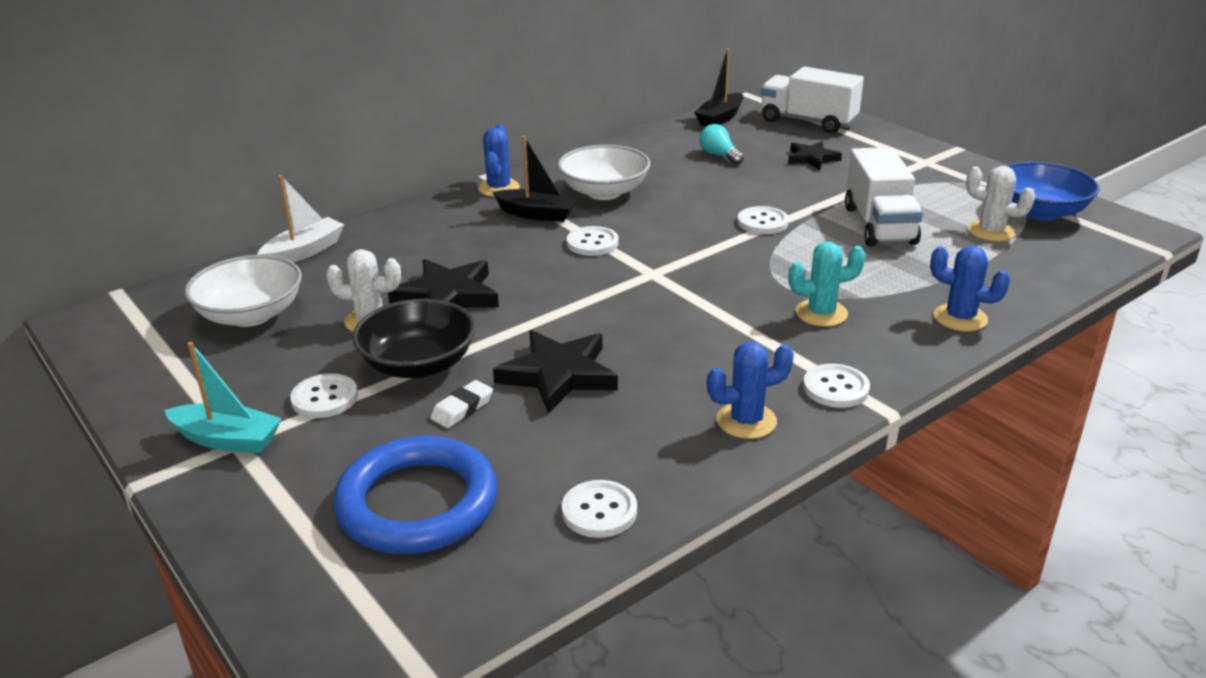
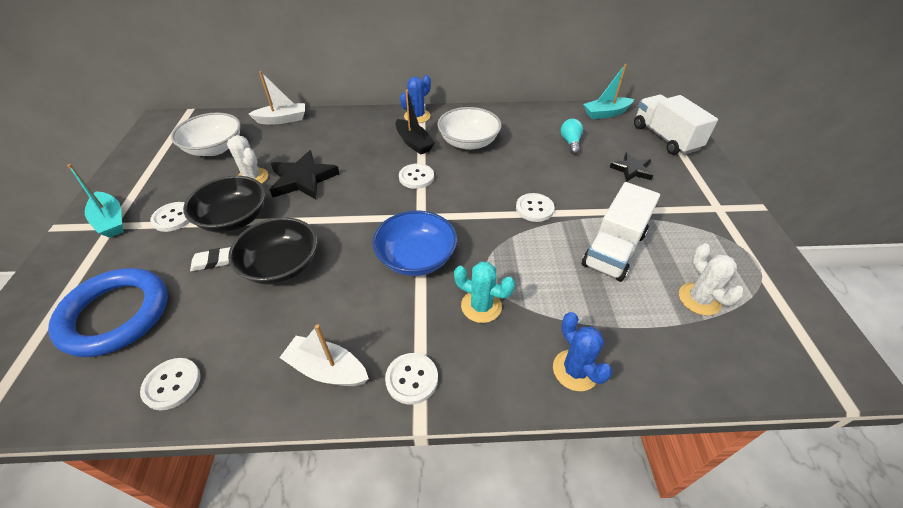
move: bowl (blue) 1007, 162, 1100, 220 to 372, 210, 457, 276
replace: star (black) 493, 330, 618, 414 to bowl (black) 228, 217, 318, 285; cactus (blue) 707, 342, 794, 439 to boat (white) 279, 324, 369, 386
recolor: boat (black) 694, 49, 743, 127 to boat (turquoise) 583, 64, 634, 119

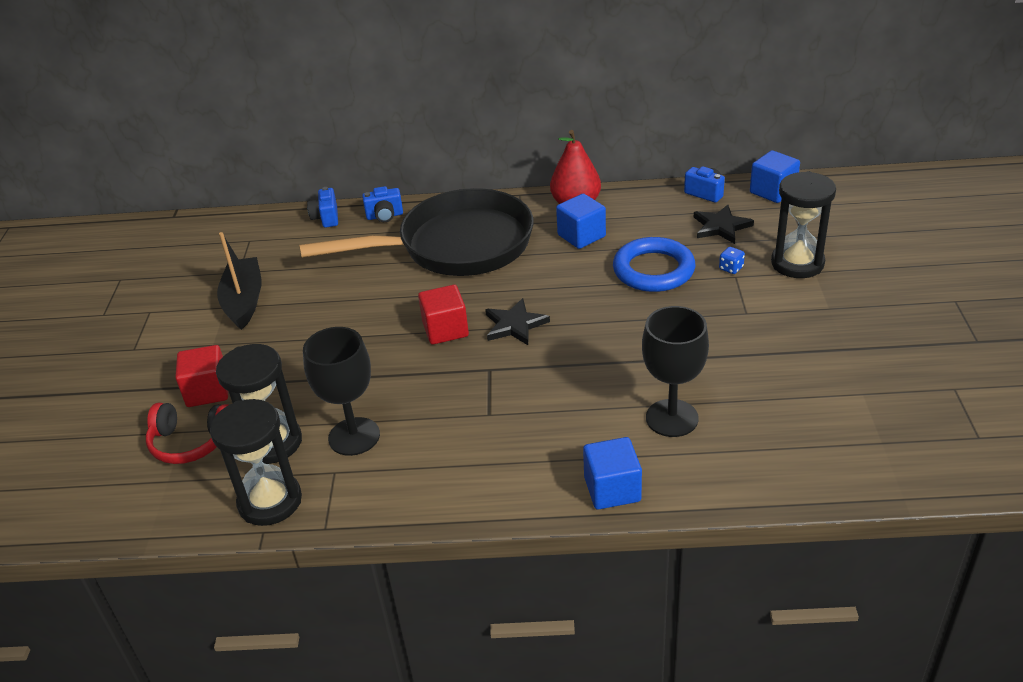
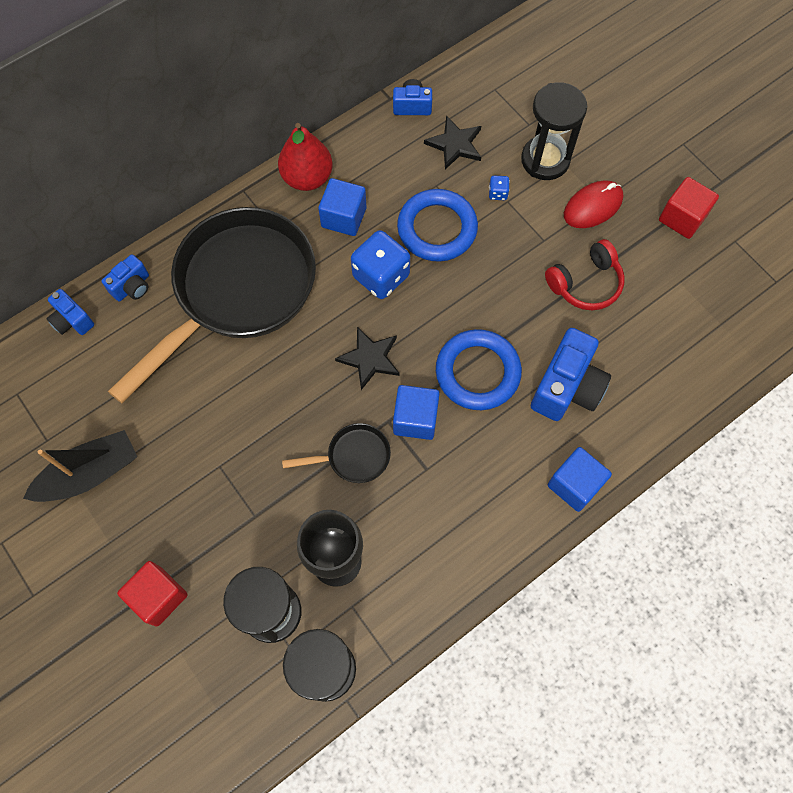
insert: mouse (red) 564, 180, 623, 228; dice (blue) 351, 230, 410, 299; ring (blue) 436, 329, 522, 410; pan (black) 282, 423, 391, 483
move: cube (blue) 750, 150, 800, 203 to 393, 385, 440, 440; cube (red) 418, 285, 469, 345 to 659, 177, 719, 239; headphones (red) 146, 403, 228, 464 to 545, 239, 625, 310
replace: goblet (black) 642, 306, 709, 437 to camera (blue) 531, 328, 611, 421
rotate: boat (black) 217, 232, 261, 330 = 23, 430, 137, 502 105 degrees clockwise

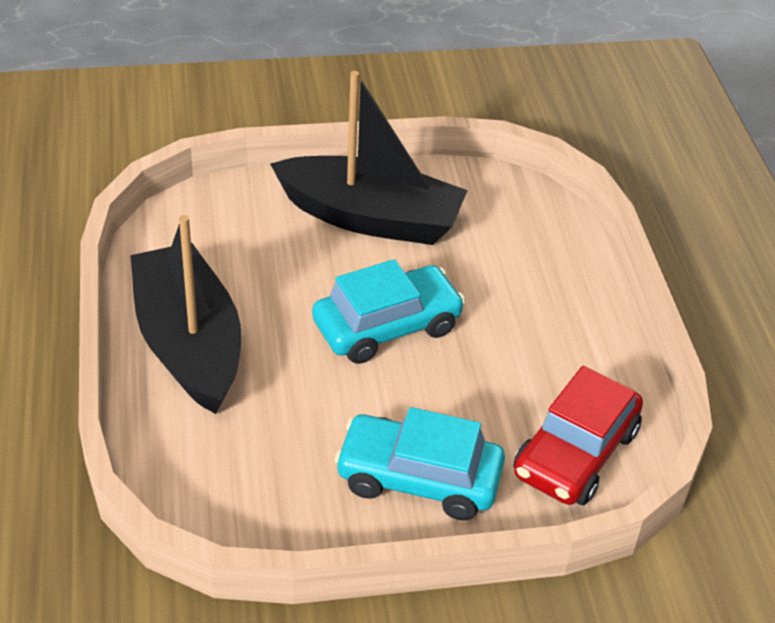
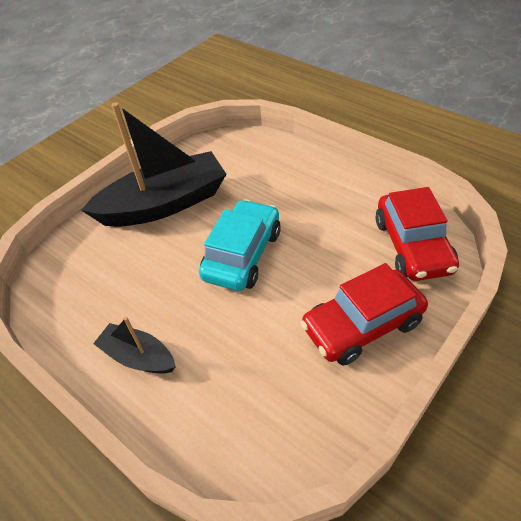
recolor: car (turquoise) 334, 407, 505, 521 to car (red) 300, 263, 428, 366
resize: boat (black) 130, 215, 241, 414 = 93, 317, 176, 374 x0.50

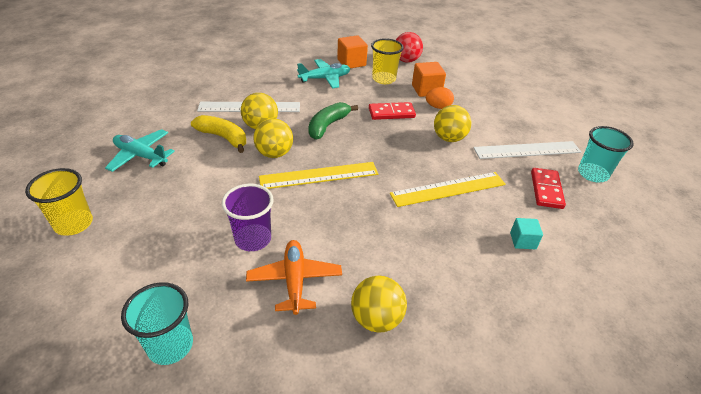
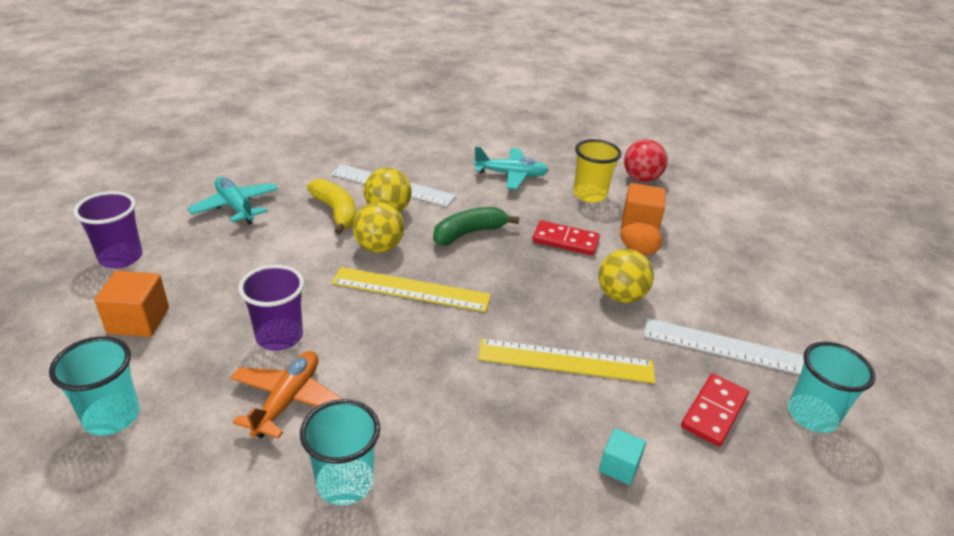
move: cube (orange) 337, 35, 368, 69 to 94, 271, 169, 337
replace: ball (yellow) 351, 276, 407, 332 to cup (turquoise) 300, 399, 380, 505
recolor: cup (yellow) 25, 168, 93, 236 to cup (purple) 73, 191, 142, 268

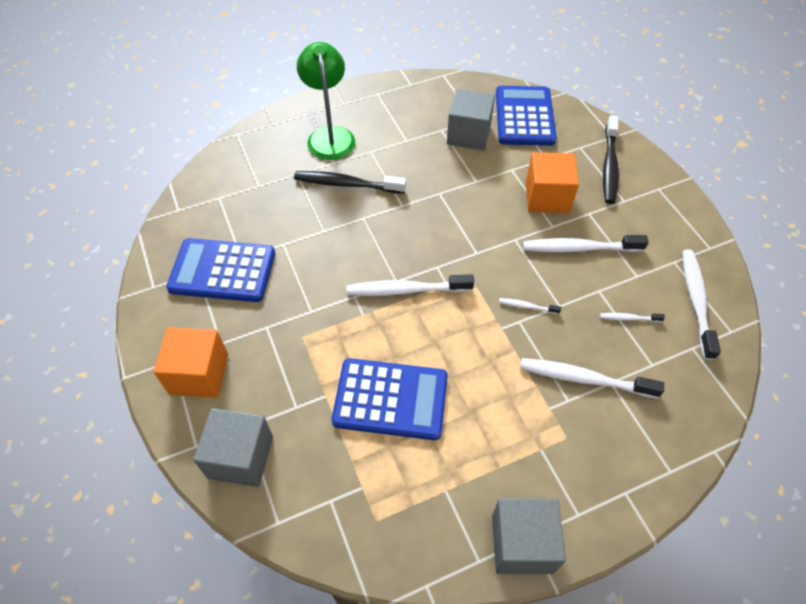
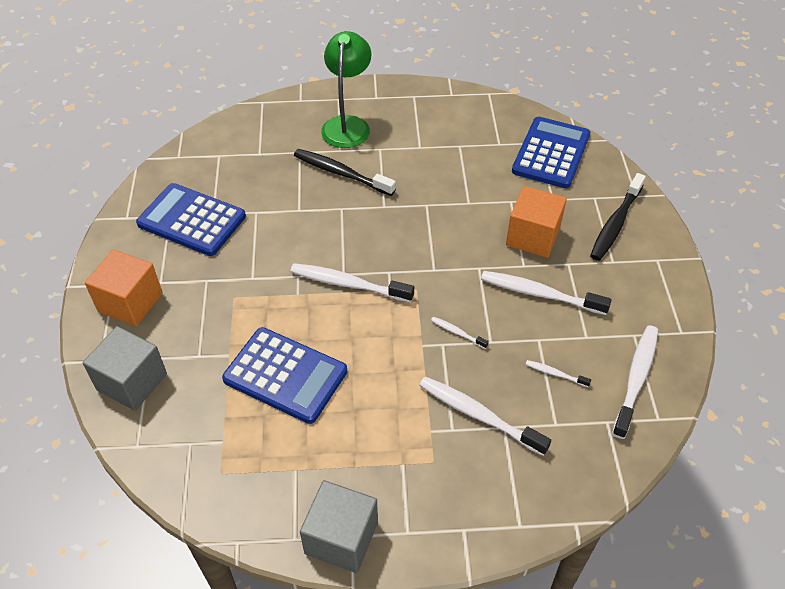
delete: cube (grey) 447, 89, 495, 150

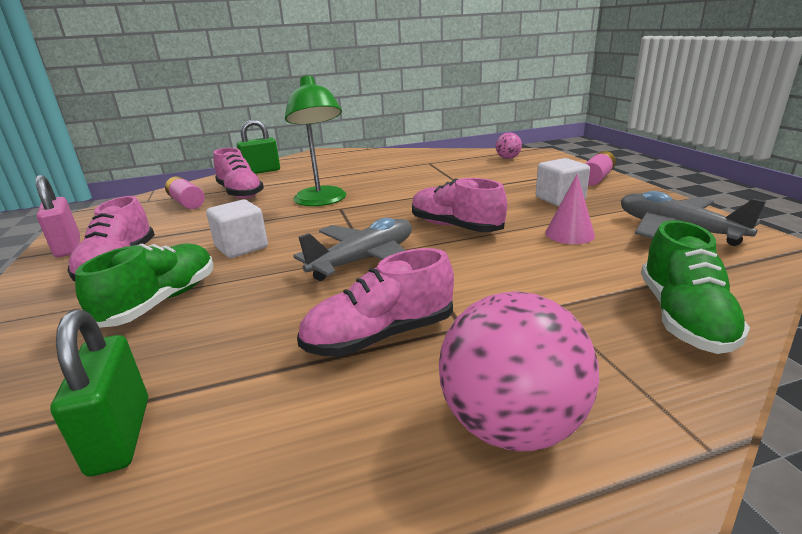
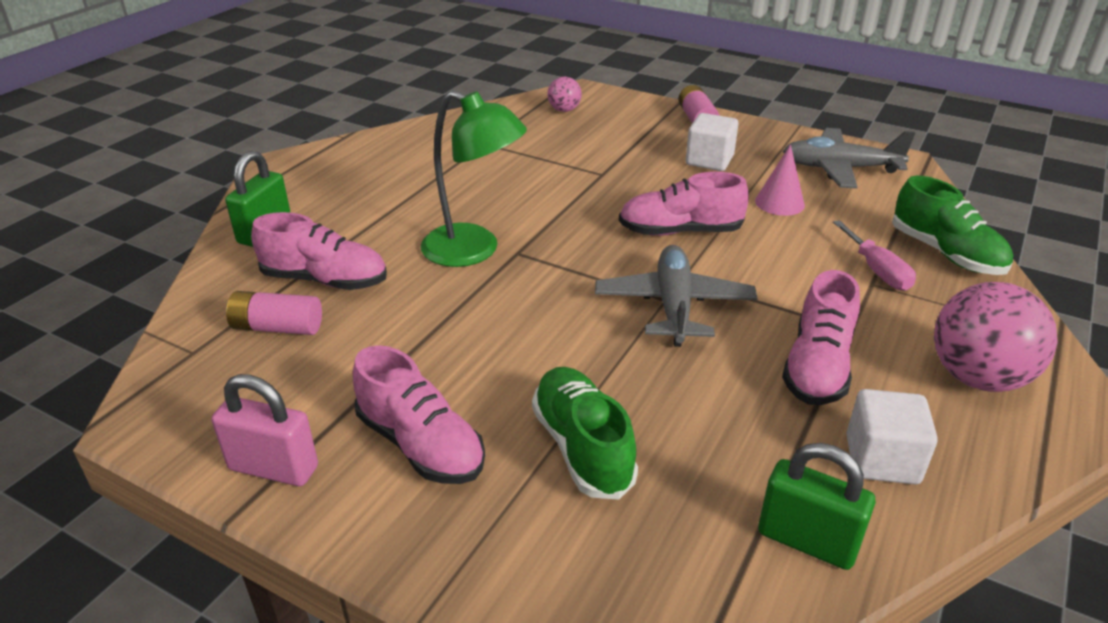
insert: screwdriver (pink) 833, 220, 916, 291
move: cube (white) 206, 199, 268, 258 to 846, 389, 938, 485

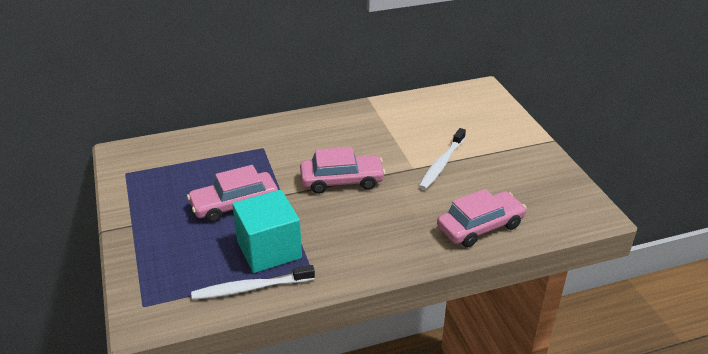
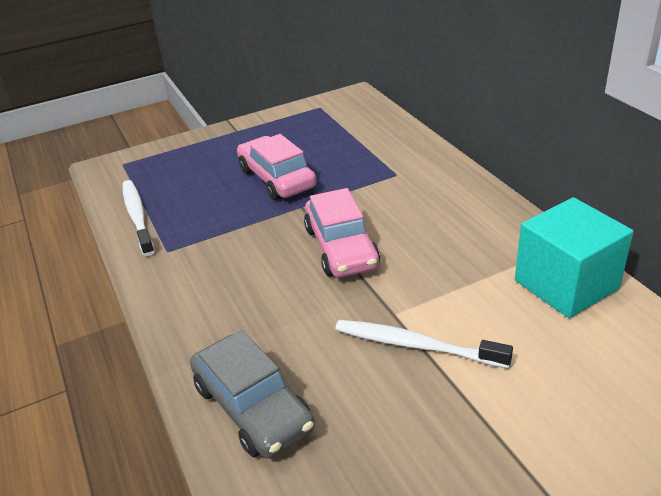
move: cube (turquoise) 232, 190, 302, 273 to 515, 197, 634, 318
recolor: car (pink) 437, 189, 527, 247 to car (grey) 190, 330, 315, 459

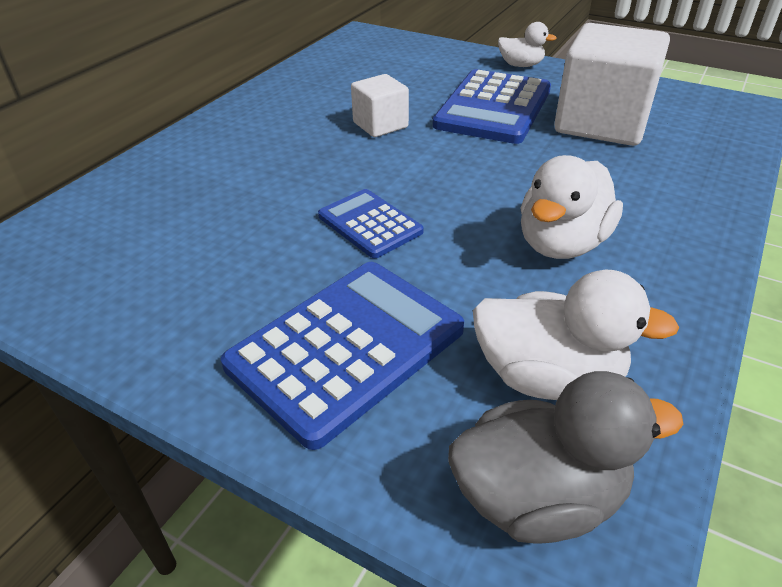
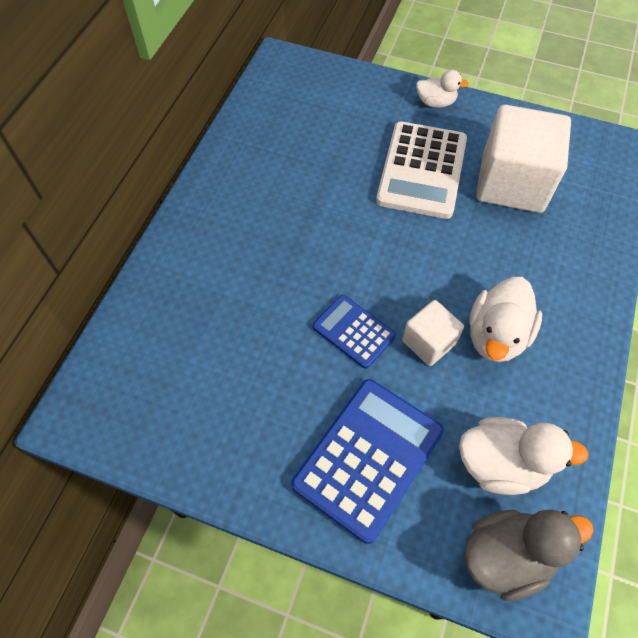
move: cube (white) 351, 74, 409, 137 to 402, 300, 464, 366
recolor: calculator (blue) 433, 69, 551, 144 to calculator (white) 376, 121, 467, 219

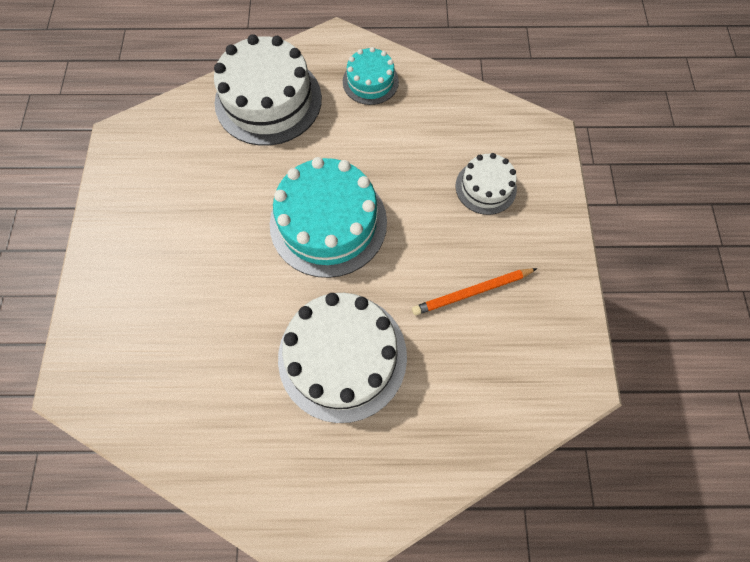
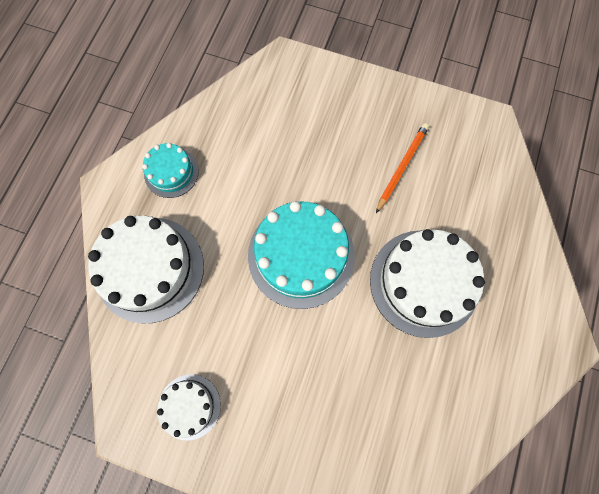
move: cake (white) 456, 153, 517, 215 to 157, 374, 221, 441
rotate: pencil (orange) 412, 268, 537, 315 = 376, 123, 429, 213 150 degrees counterclockwise

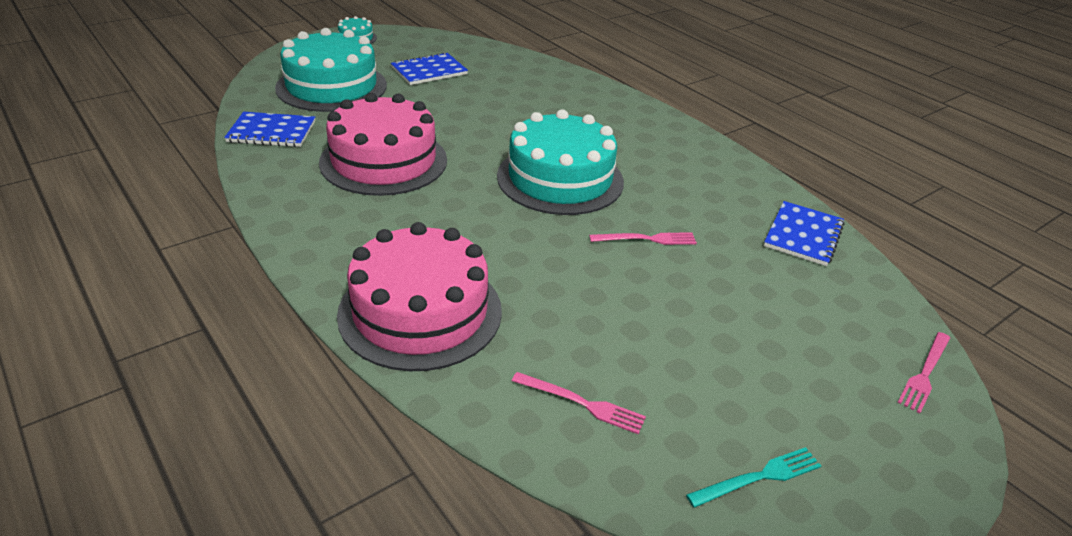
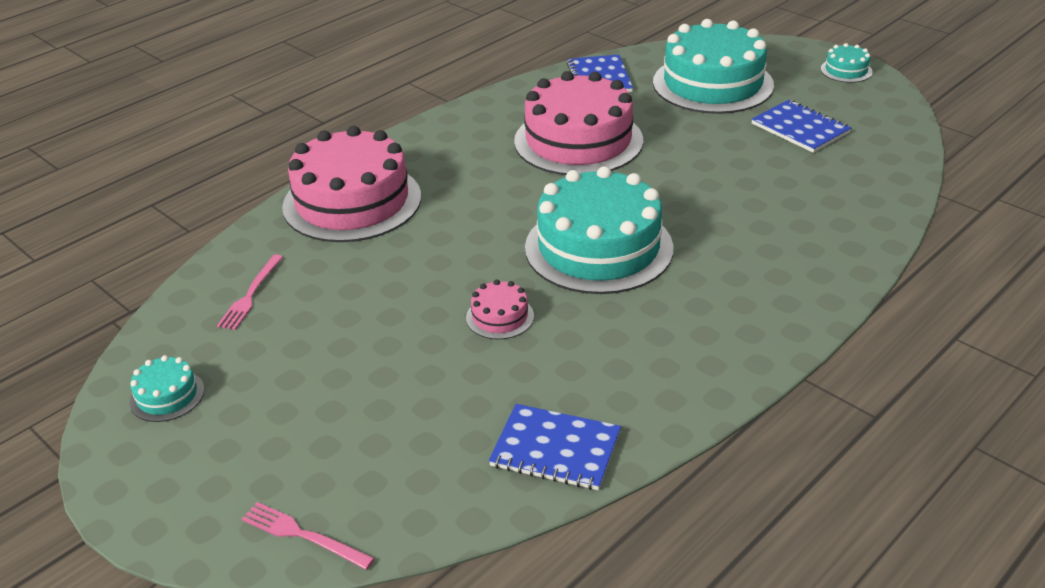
replace: fork (pink) 589, 233, 697, 245 to cake (pink) 466, 279, 534, 339; fork (turquoise) 686, 447, 821, 508 to cake (turquoise) 129, 355, 205, 422

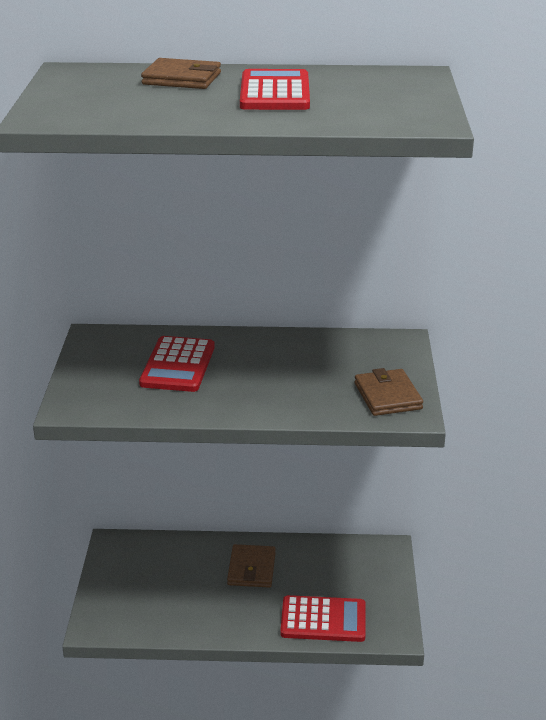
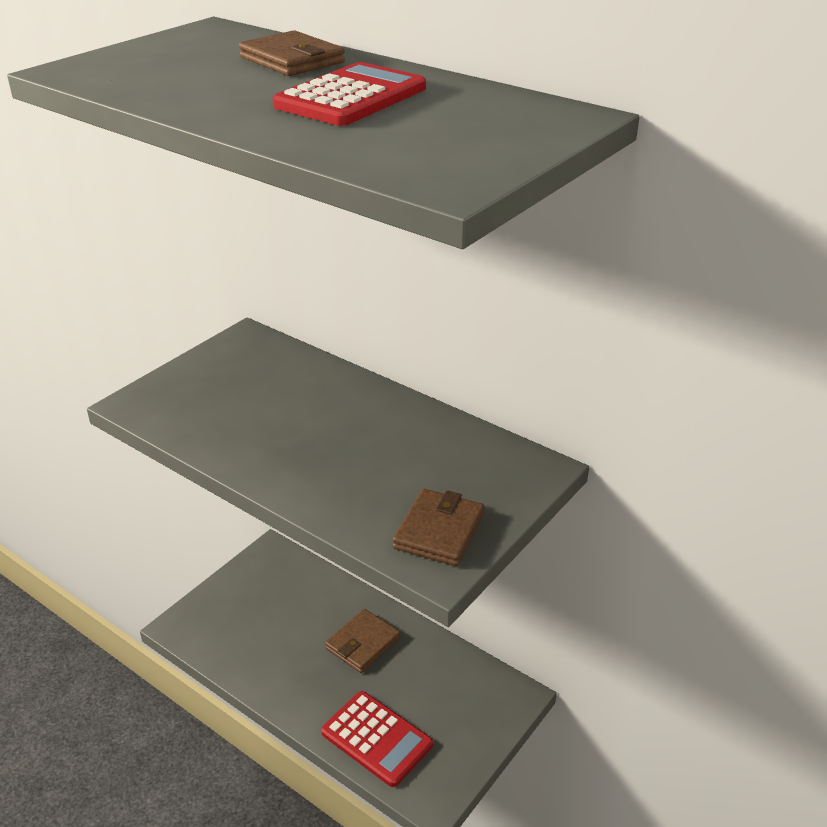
delete: calculator (red) 139, 336, 215, 392

